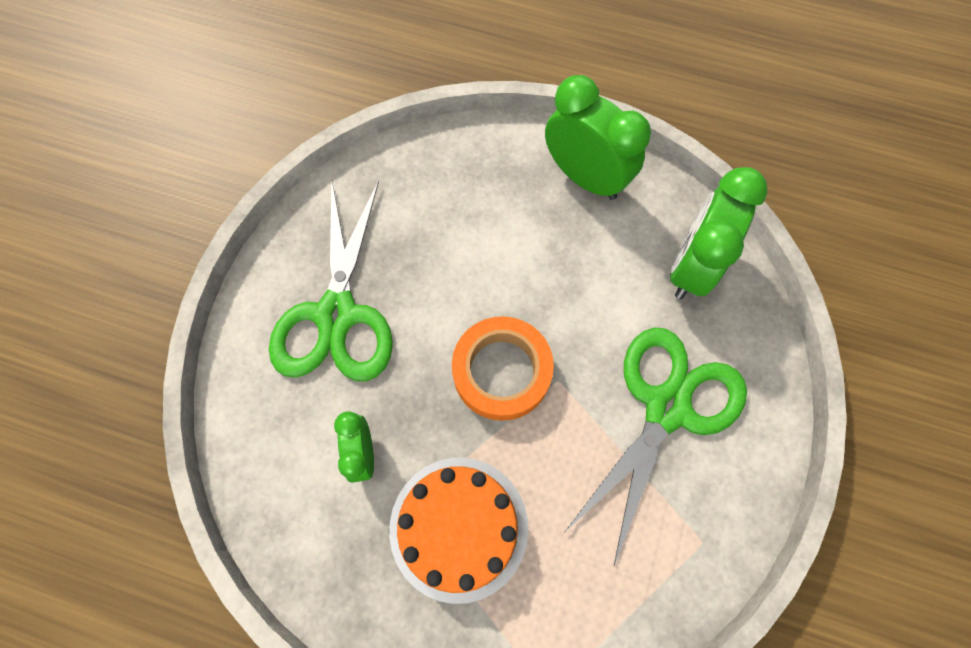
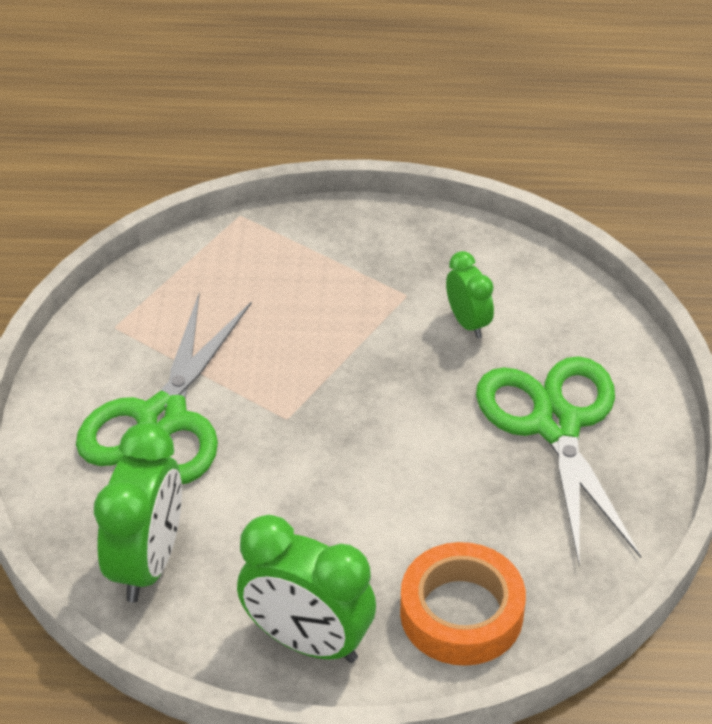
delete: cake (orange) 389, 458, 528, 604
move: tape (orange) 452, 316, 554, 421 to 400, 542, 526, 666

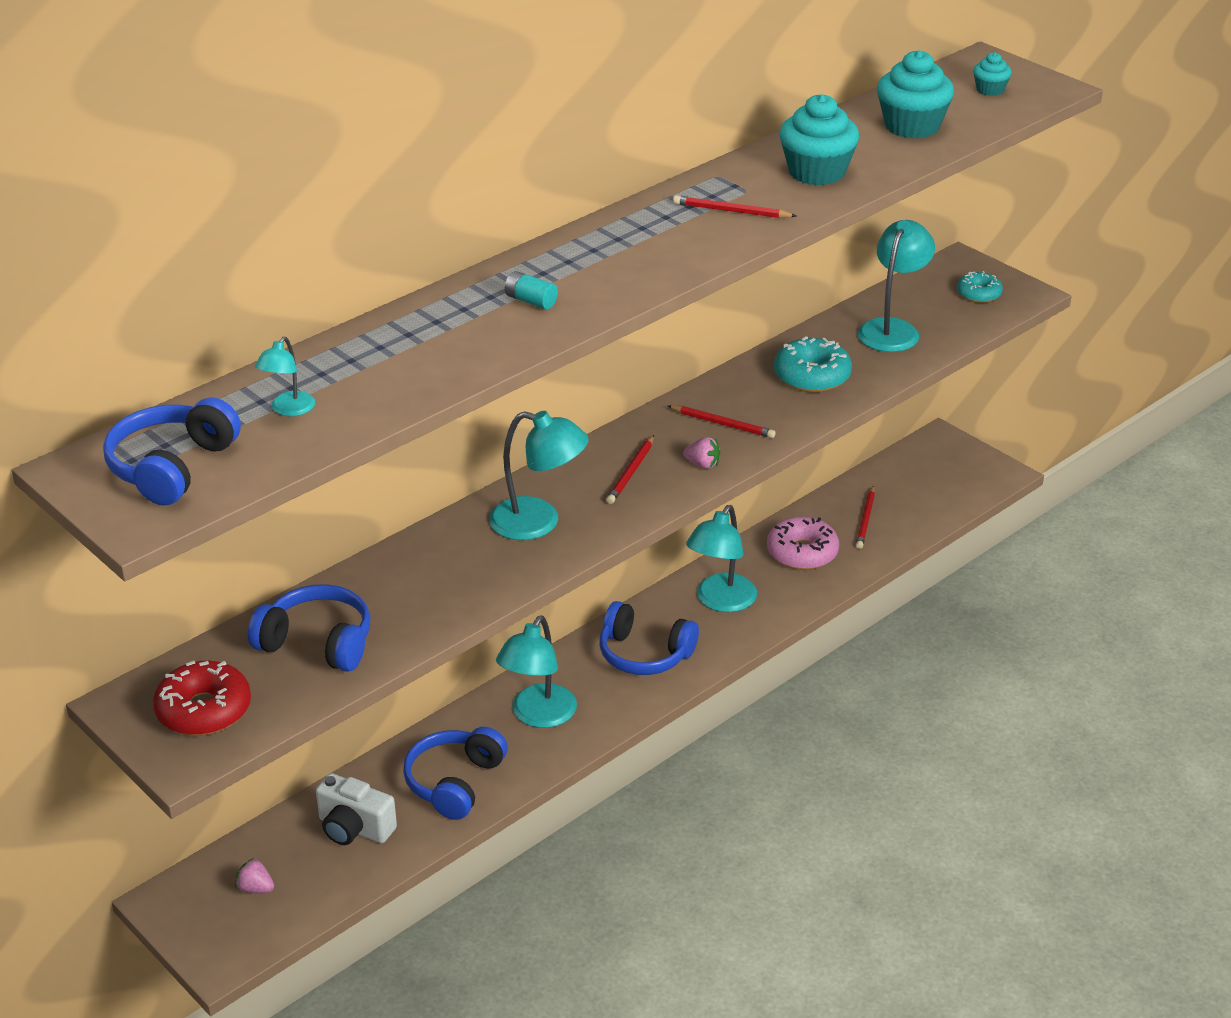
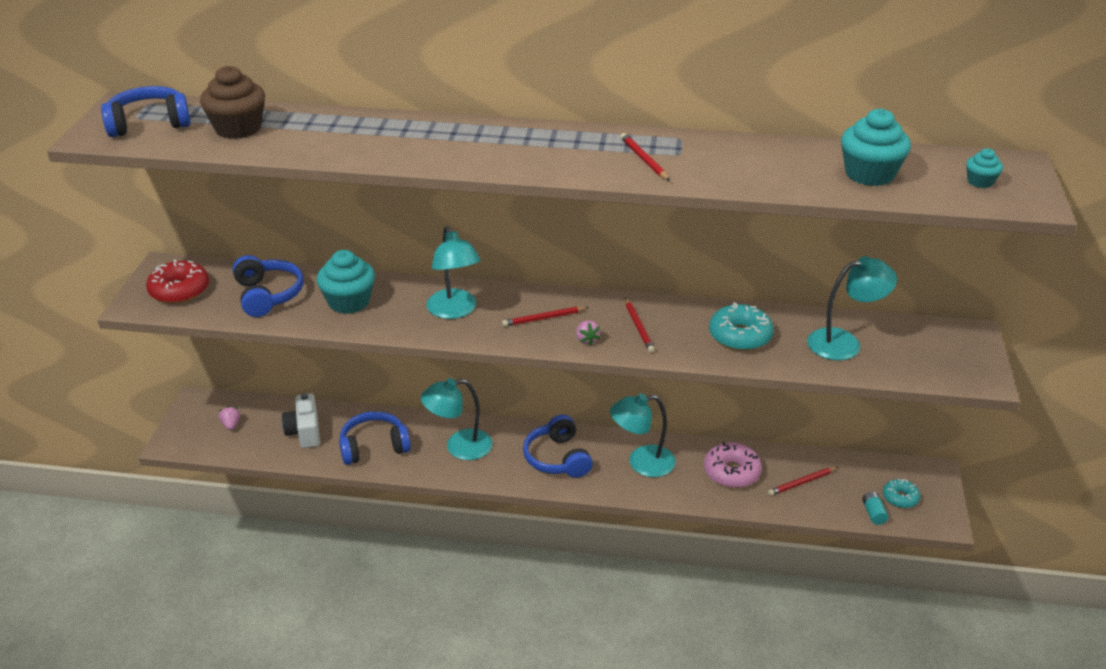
move: cupcake (turquoise) 780, 94, 859, 185 to 317, 250, 375, 314; battery (turquoise) 505, 271, 558, 309 to 862, 491, 888, 525; donut (turquoise) 957, 271, 1003, 303 to 883, 479, 920, 508
replace: lamp (turquoise) 255, 337, 315, 416 to cupcake (brown) 200, 66, 265, 139

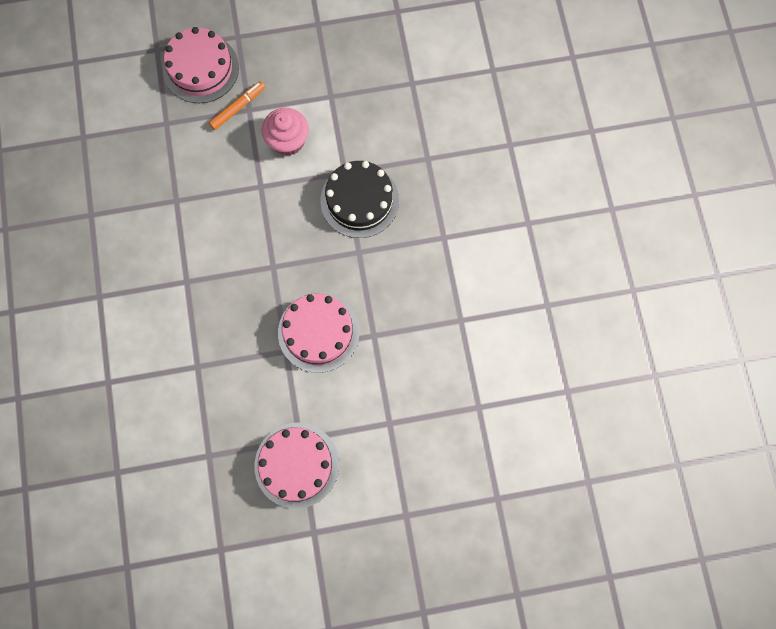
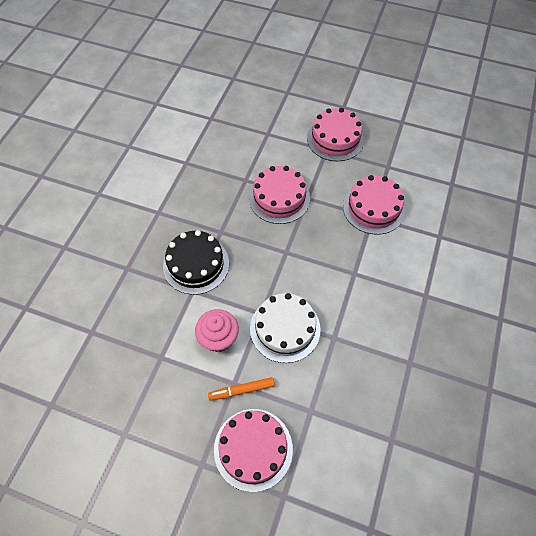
insert: cake (pink) 343, 175, 405, 235; cake (white) 250, 293, 320, 363

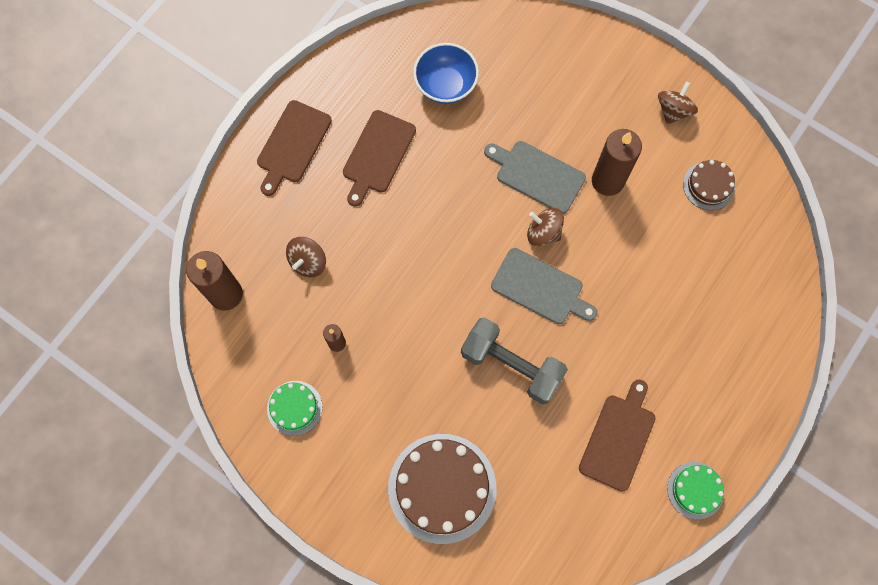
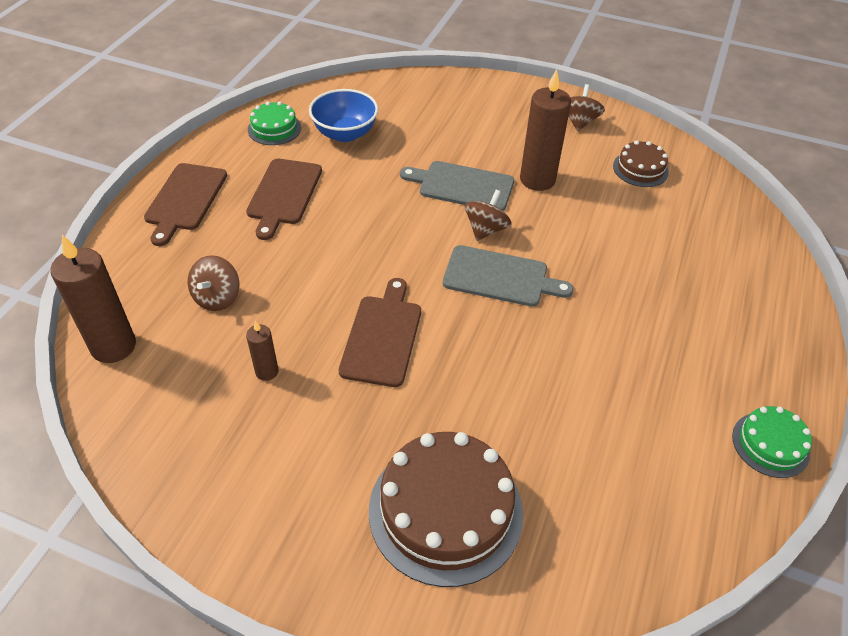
delete: dumbbell (grey) 461, 318, 568, 404
move: cutting board (brown) 579, 379, 655, 492 to 339, 278, 421, 387; cake (green) 267, 381, 322, 436 to 248, 101, 301, 145
rotate: spinning top (brown) 527, 208, 564, 246 = 465, 190, 512, 241 105 degrees clockwise

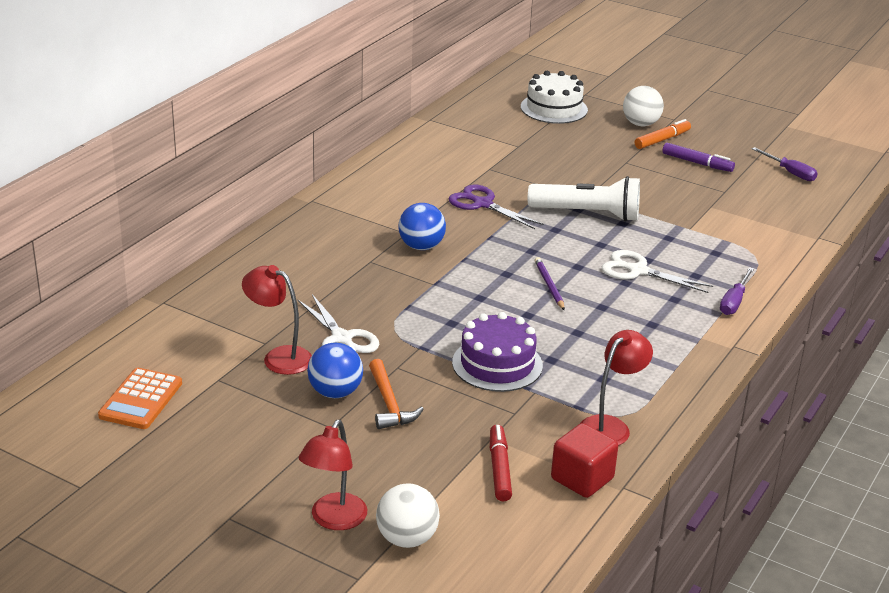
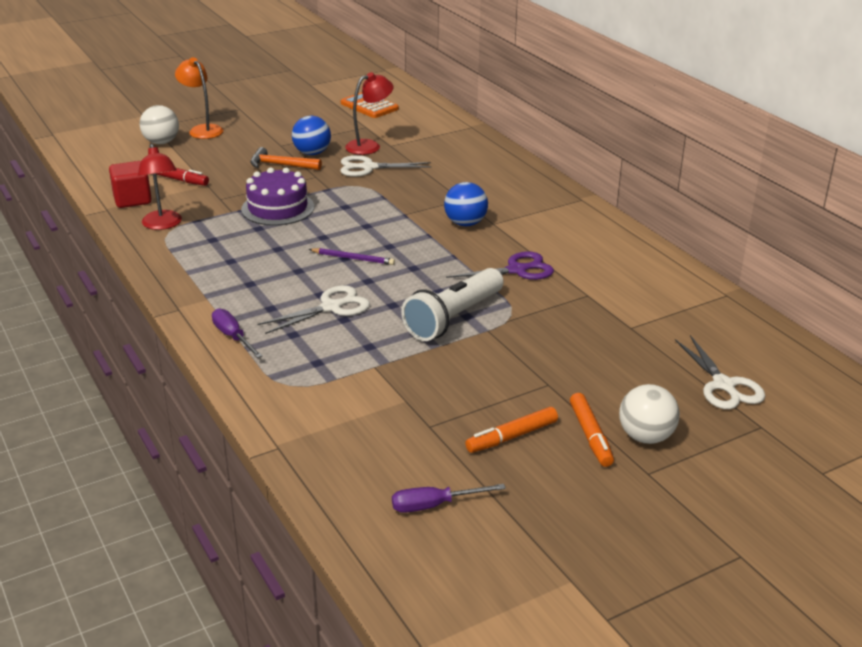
replace: cake (white) 521, 71, 588, 124 to scissors (white) 675, 335, 765, 409
recolor: marker (purple) 662, 143, 735, 172 to marker (orange) 465, 407, 558, 453; lamp (red) 299, 420, 367, 530 to lamp (orange) 175, 57, 223, 139

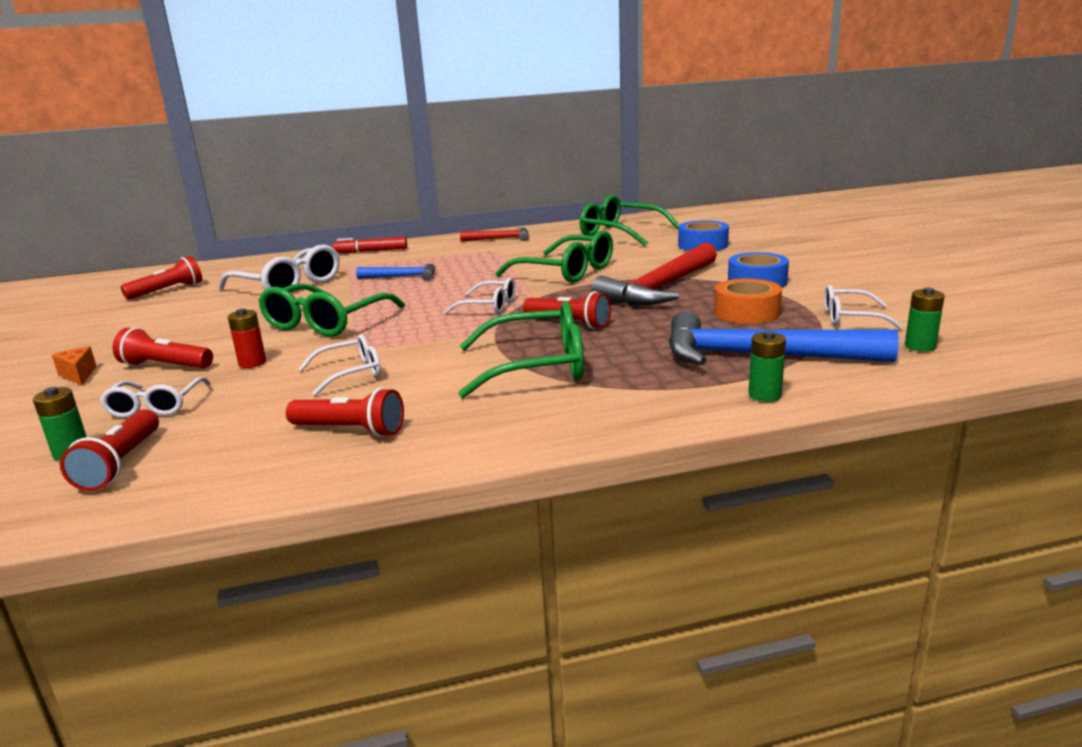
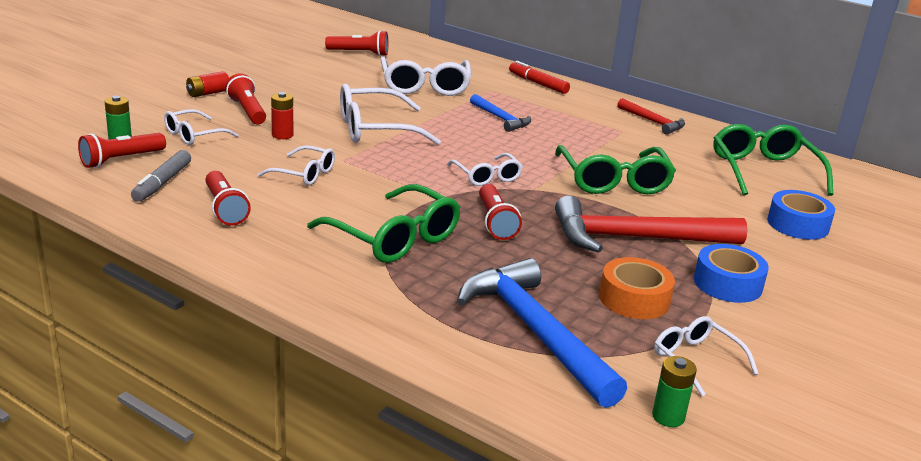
delete: battery (green) 749, 331, 786, 402
insert: marker (grey) 131, 150, 191, 202
replace: cheese (orange) 52, 346, 97, 385 to battery (red) 186, 71, 229, 97
recolor: glasses (green) 258, 283, 405, 337 to glasses (white) 340, 84, 441, 145

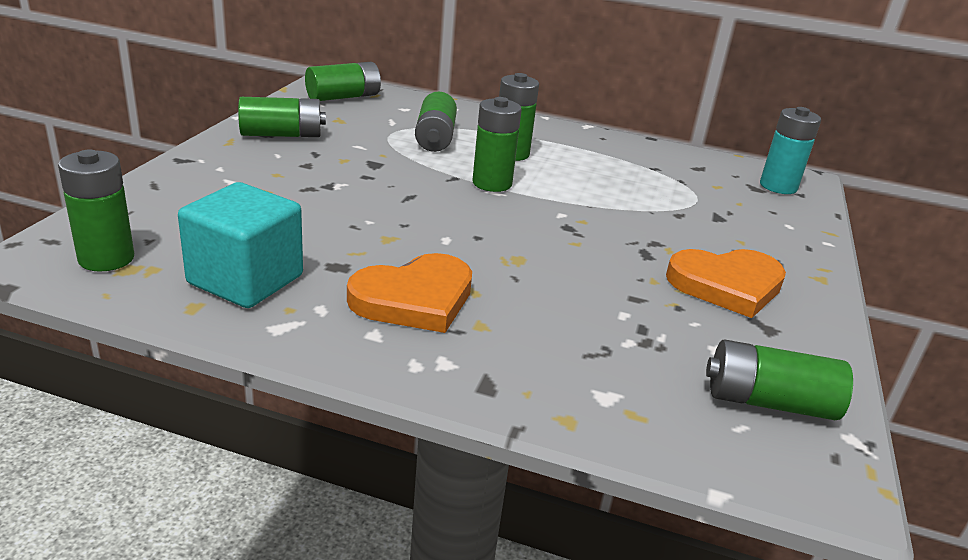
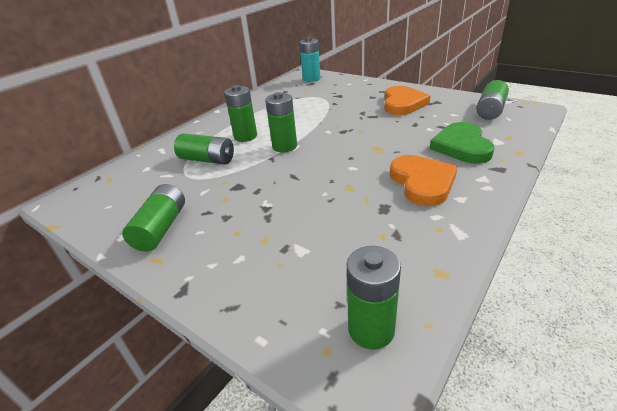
delete: battery (green) 305, 62, 381, 101; cube (turquoise) 178, 182, 303, 308
insert: heart (green) 430, 122, 495, 164

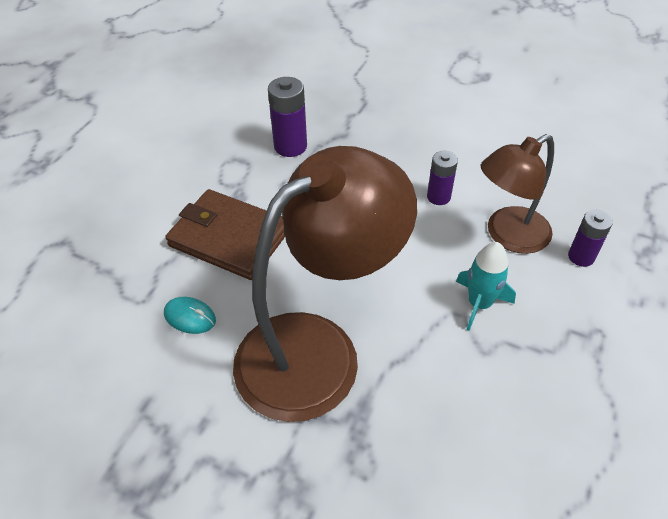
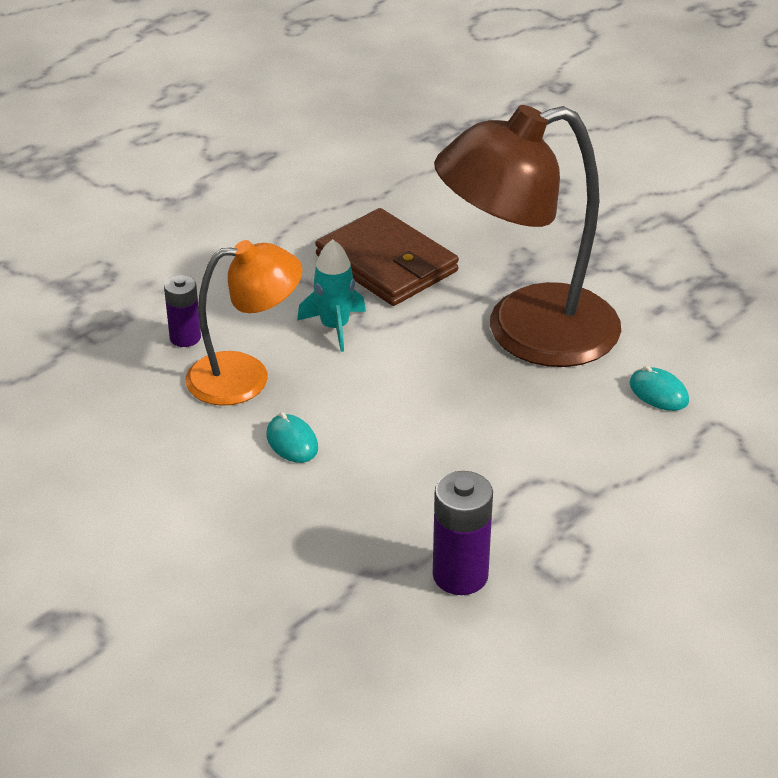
move: wallet (brown) 165, 189, 285, 280 to 315, 208, 459, 306
replace: battery (purple) 427, 151, 458, 205 to mouse (turquoise) 266, 412, 318, 463
recolor: lamp (brown) 481, 134, 554, 254 to lamp (orange) 185, 240, 302, 406

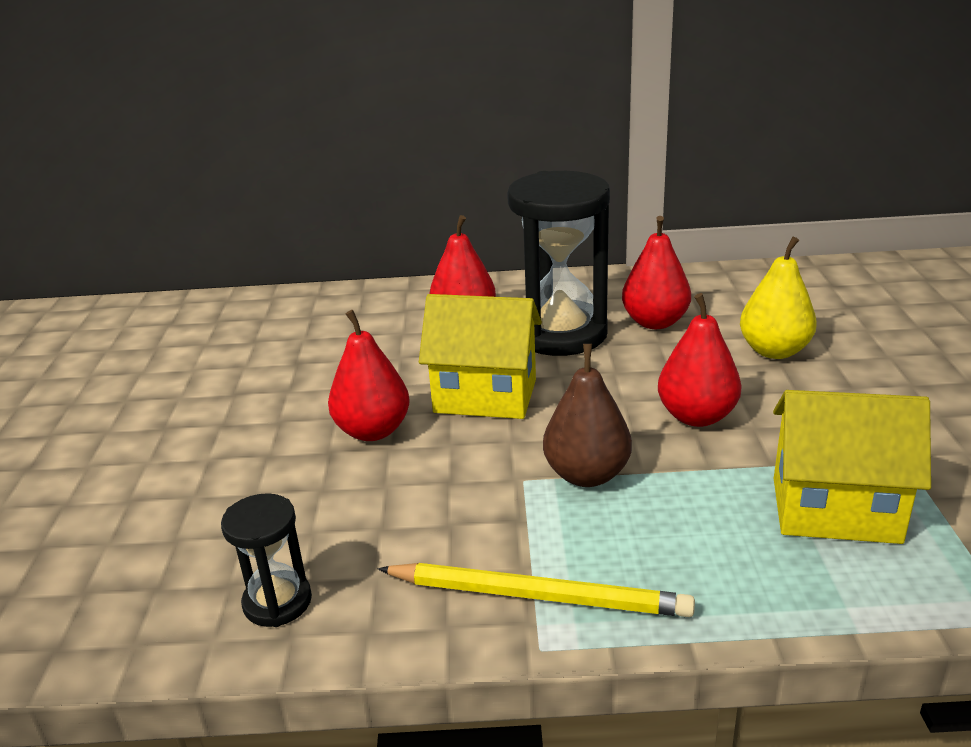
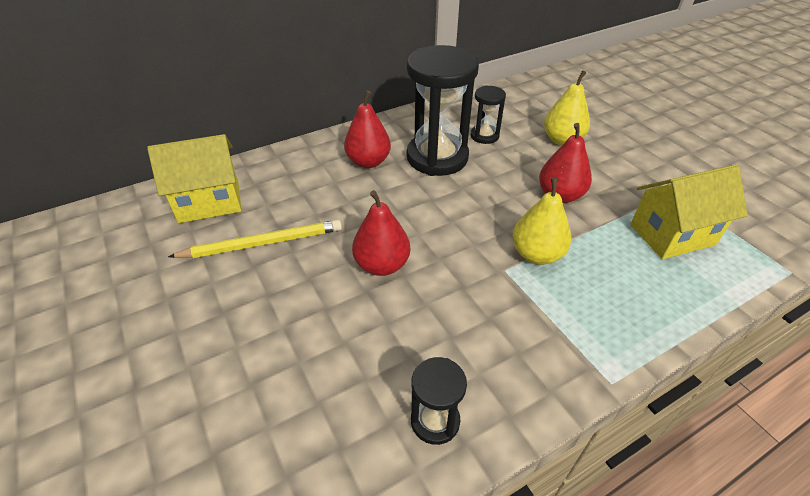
move: house (yellow) 419, 294, 542, 419 to 147, 134, 241, 223; pencil (yellow) 378, 563, 695, 617 to 168, 220, 342, 258
replace: pear (red) 622, 216, 691, 329 to hourglass (black) 470, 85, 506, 144
recolor: pear (brown) 543, 344, 632, 487 to pear (yellow) 512, 177, 571, 265

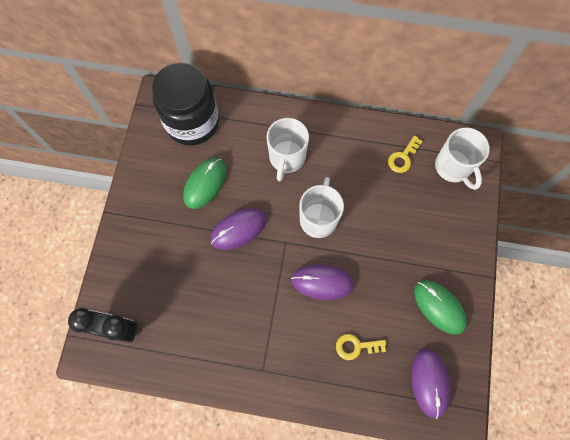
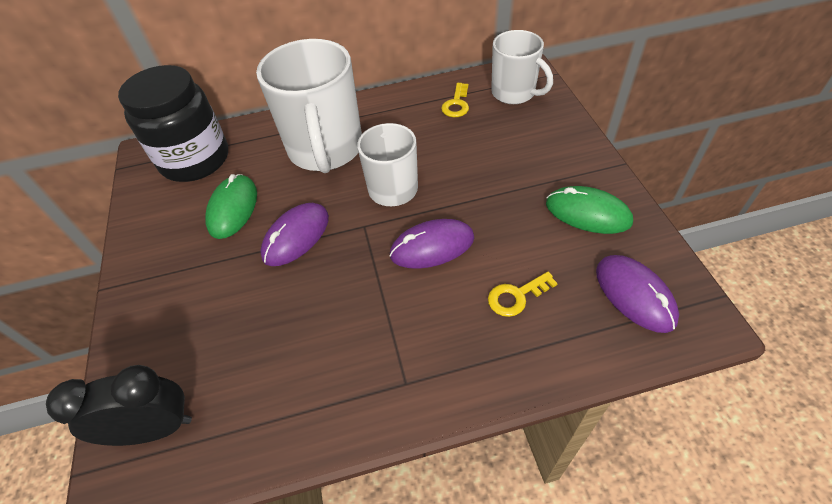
resize: mug (white) 266, 118, 309, 181 = 256, 39, 362, 173 x1.64

